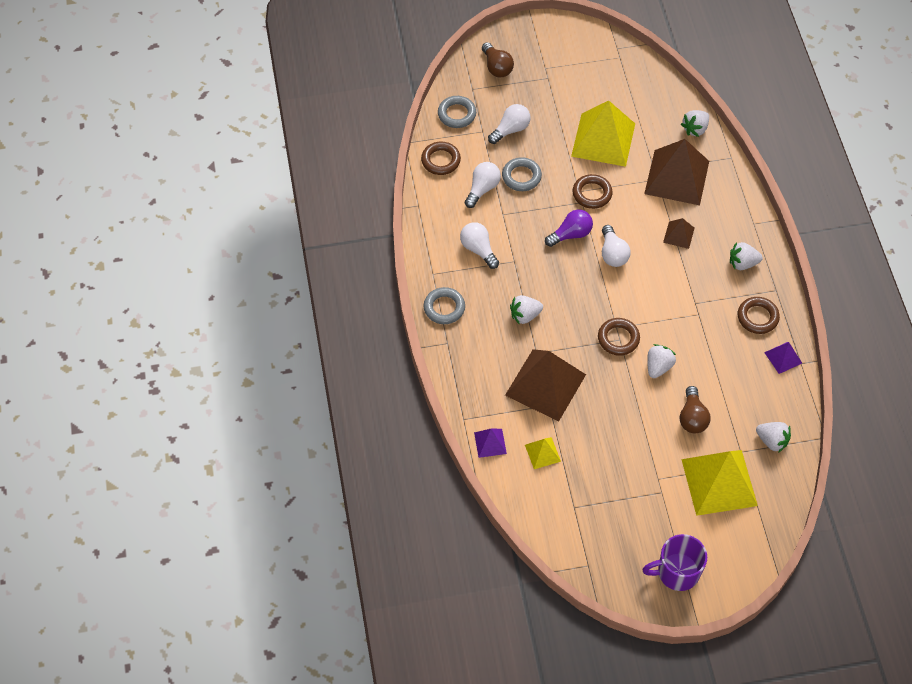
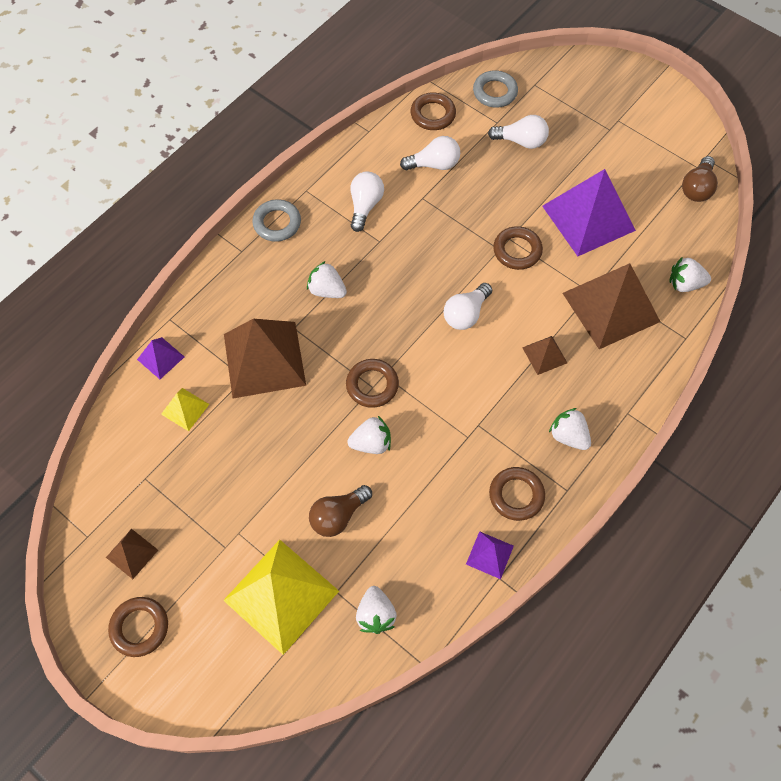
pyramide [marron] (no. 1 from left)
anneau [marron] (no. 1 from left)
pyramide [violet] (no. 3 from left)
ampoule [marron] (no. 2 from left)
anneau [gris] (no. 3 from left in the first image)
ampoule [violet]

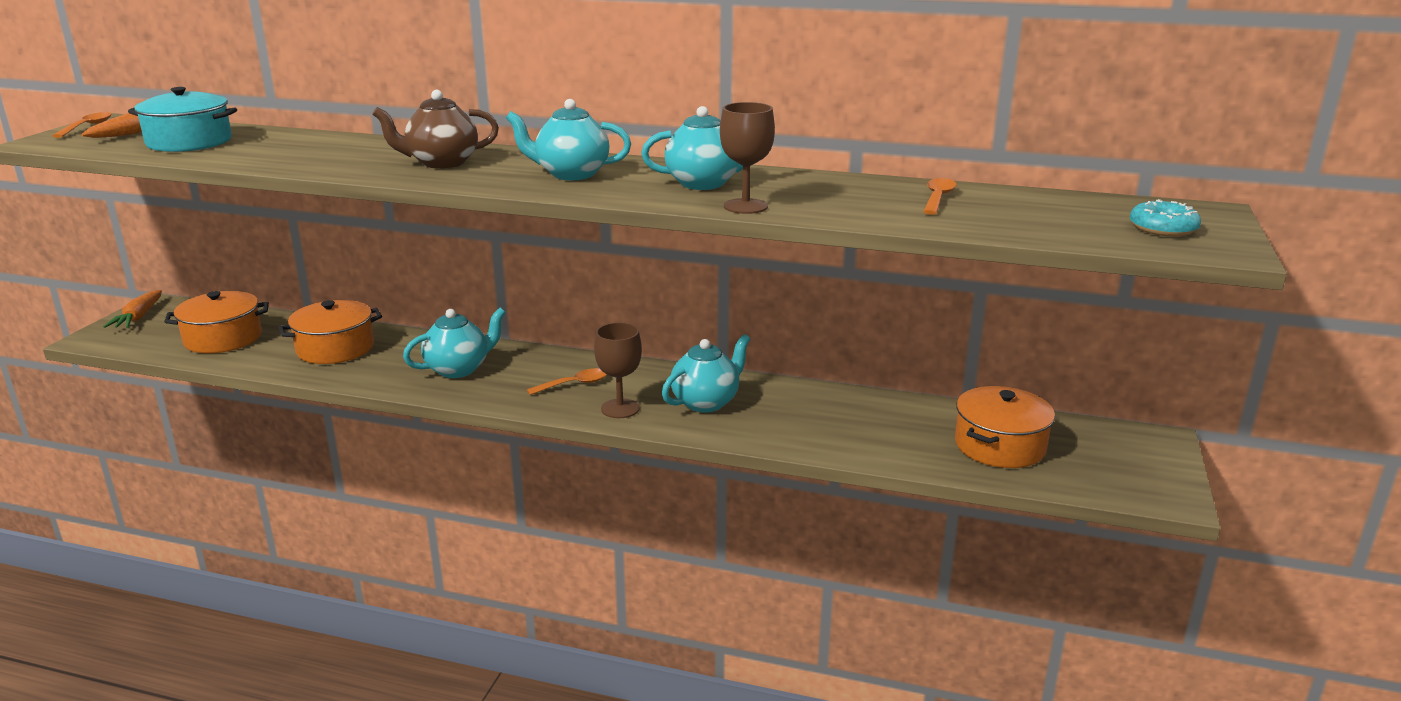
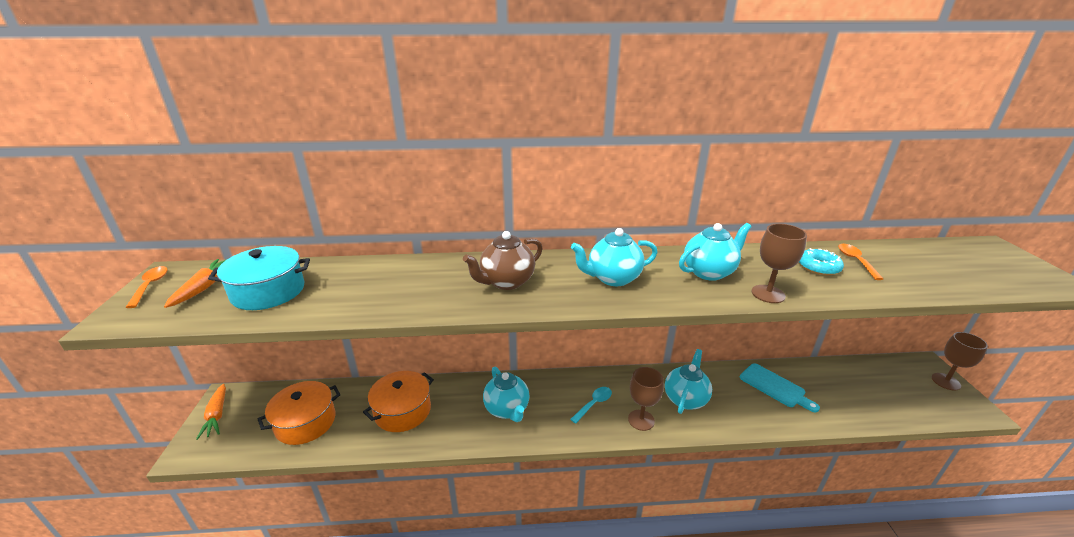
théière [turquoise] (no. 1 from left)
cuillère [turquoise]
planche à découper [turquoise]
beignet [turquoise]
verre à pied [marron] (no. 3 from left)
marmite [orange] (no. 3 from left in the first image)

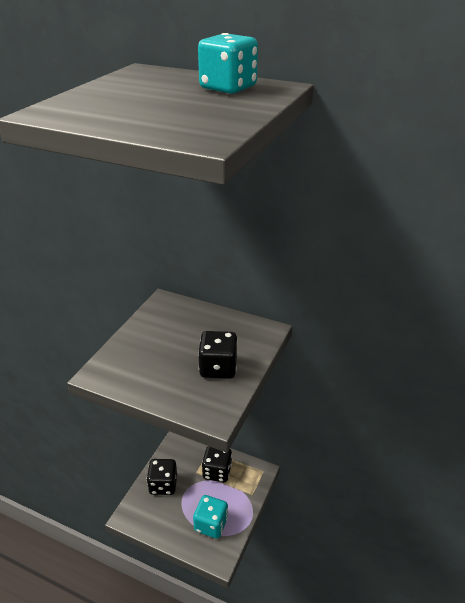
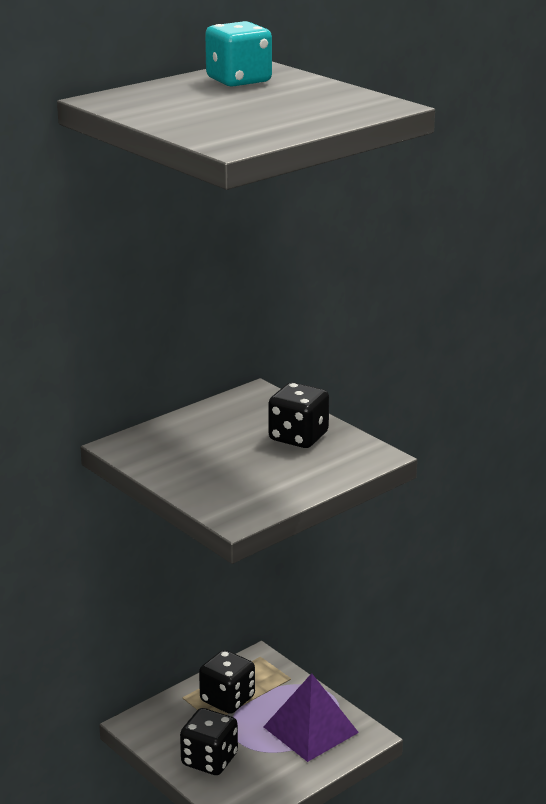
pyramide [violet]

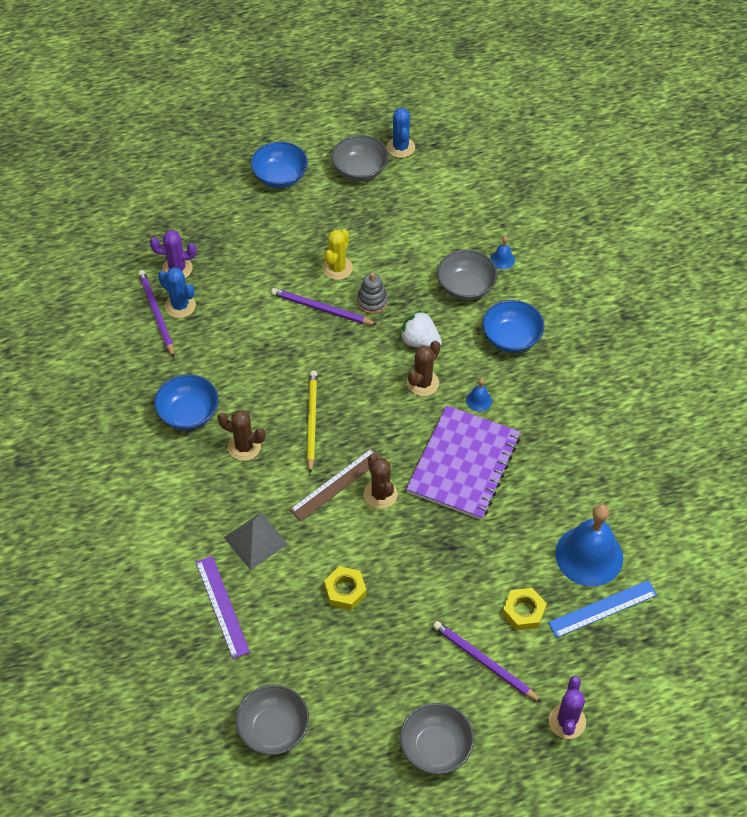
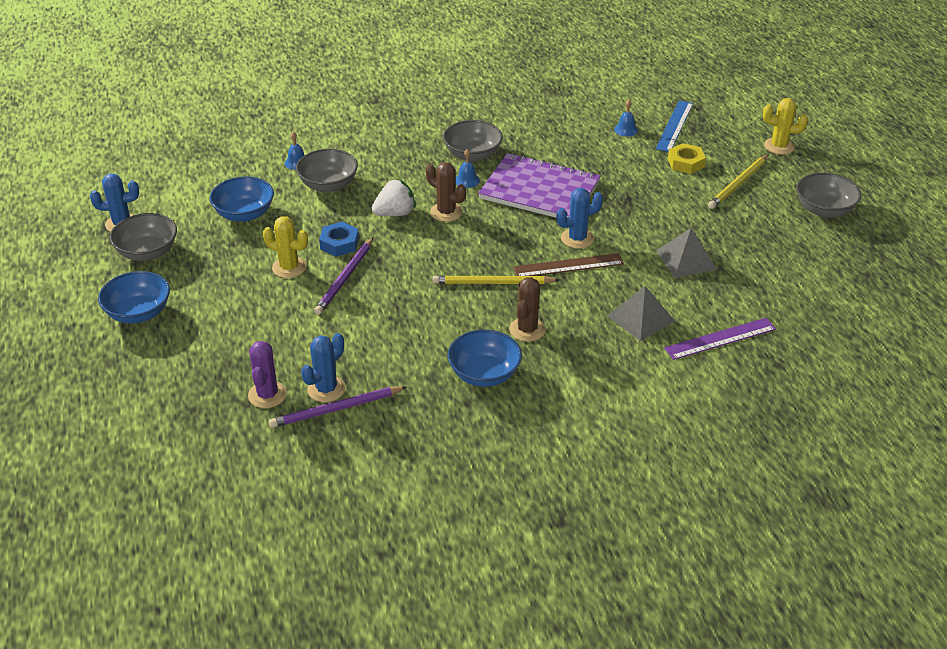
bol [bleu] (no. 2 from left)
écrou [bleu]
fraise [blanc]
bol [gris] (no. 3 from left)
règle [marron]
cactus [bleu] (no. 3 from left)
cloche [bleu] (no. 3 from left)
règle [bleu]
pyramide [gris] (no. 2 from left)
crayon [jaune] (no. 2 from left)
cactus [jaune] (no. 2 from left)

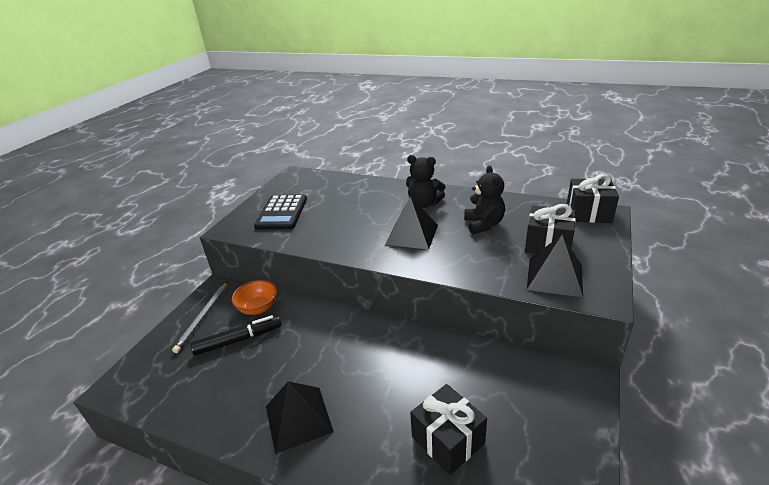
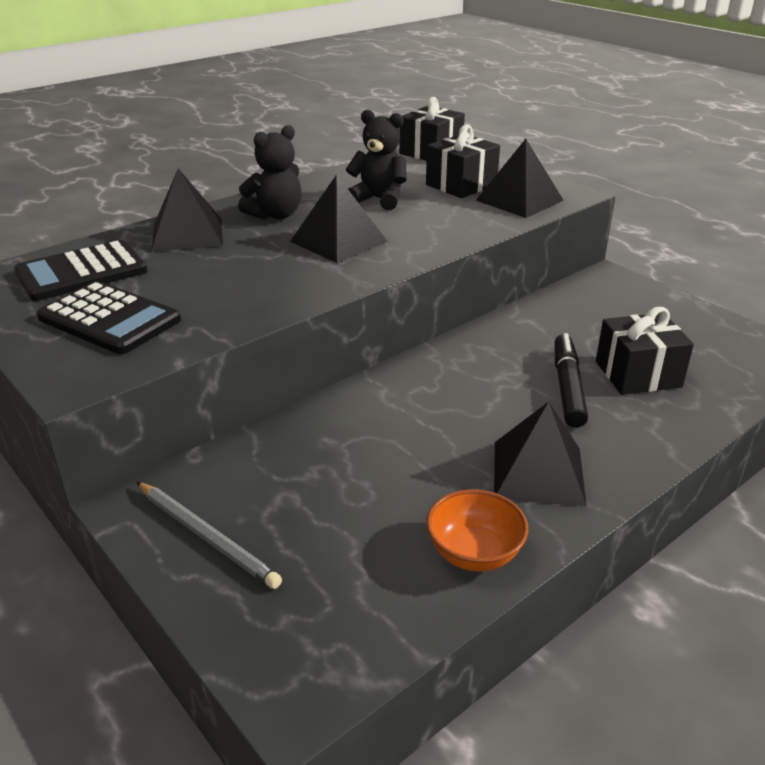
calculatrice [noir] (no. 1 from left)
pyramide [noir] (no. 1 from left)
bol [orange]
feutre [noir]

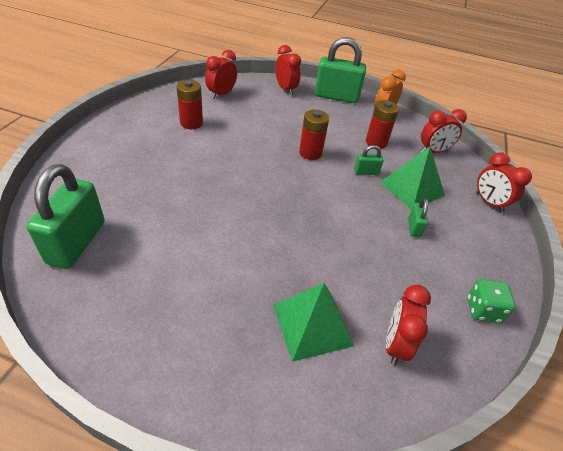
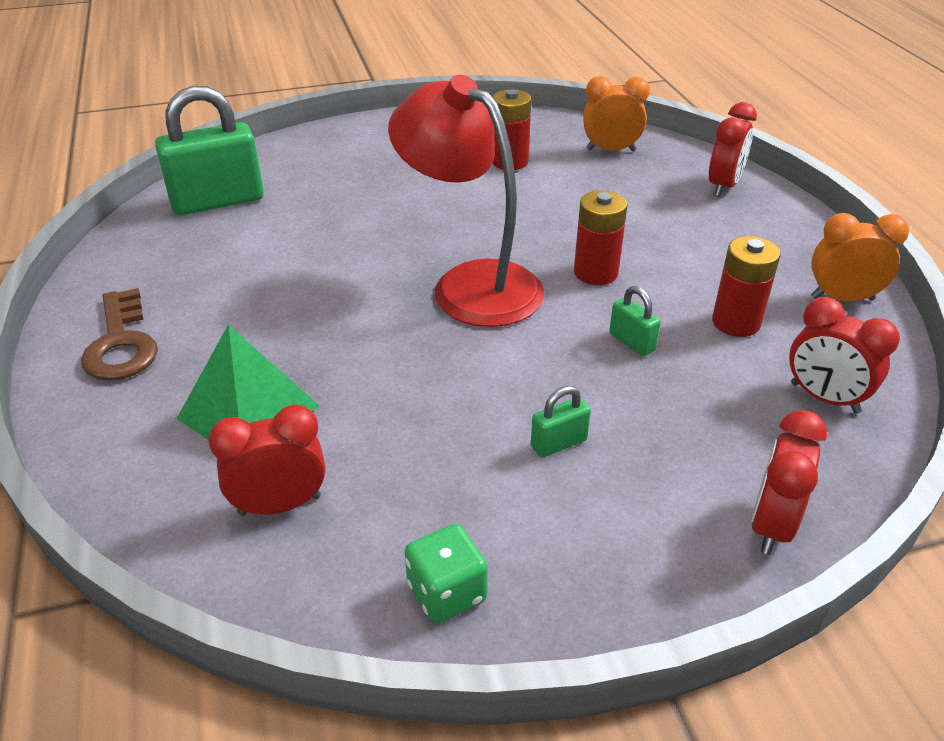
clé [marron]
lampe [rouge]
réveil [orange] (no. 1 from left)
cadenas [vert] (no. 2 from left in the first image)
pyramide [vert] (no. 2 from left in the first image)

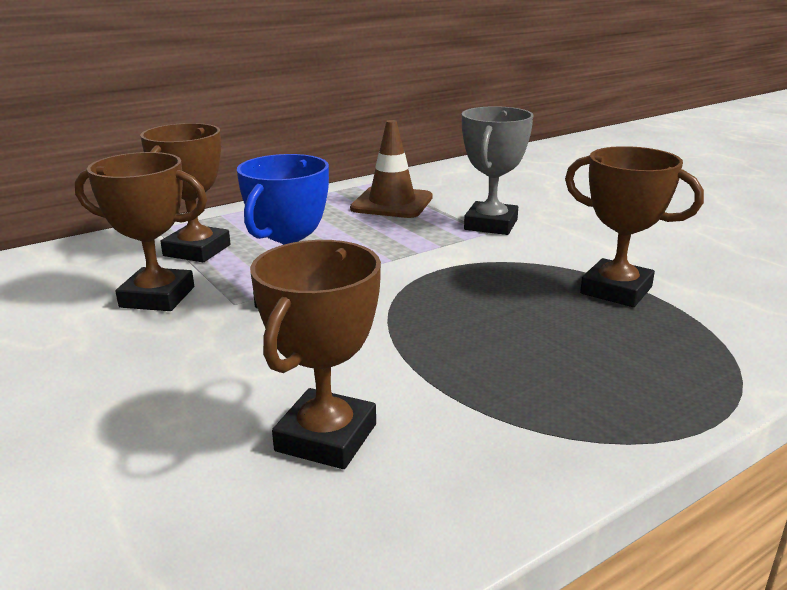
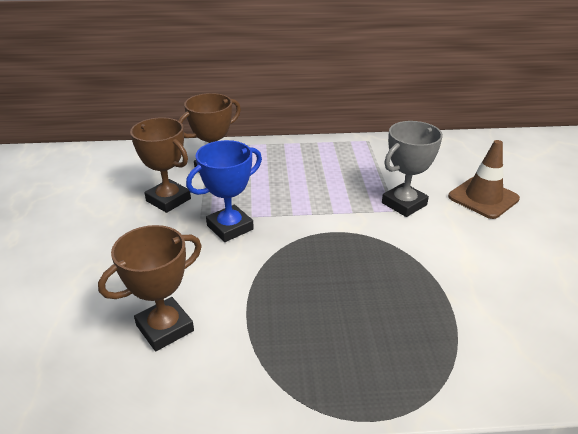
cône de chantier [marron]
trophée [marron] (no. 4 from left in the first image)

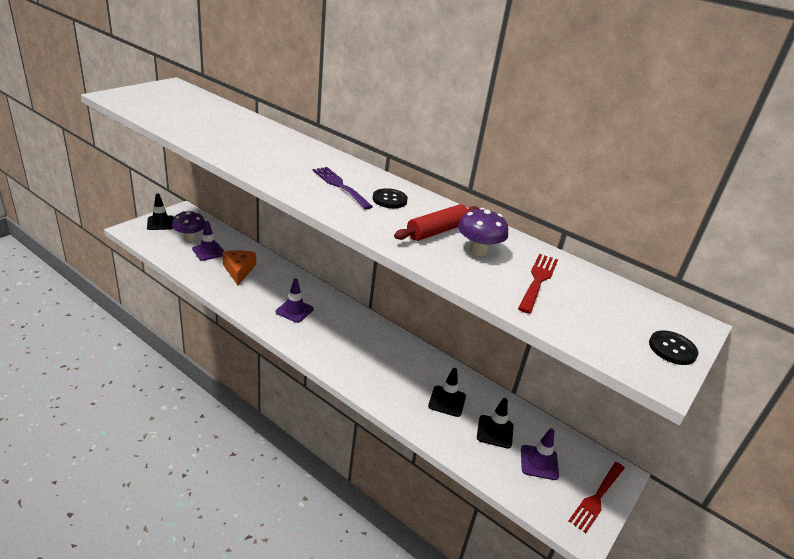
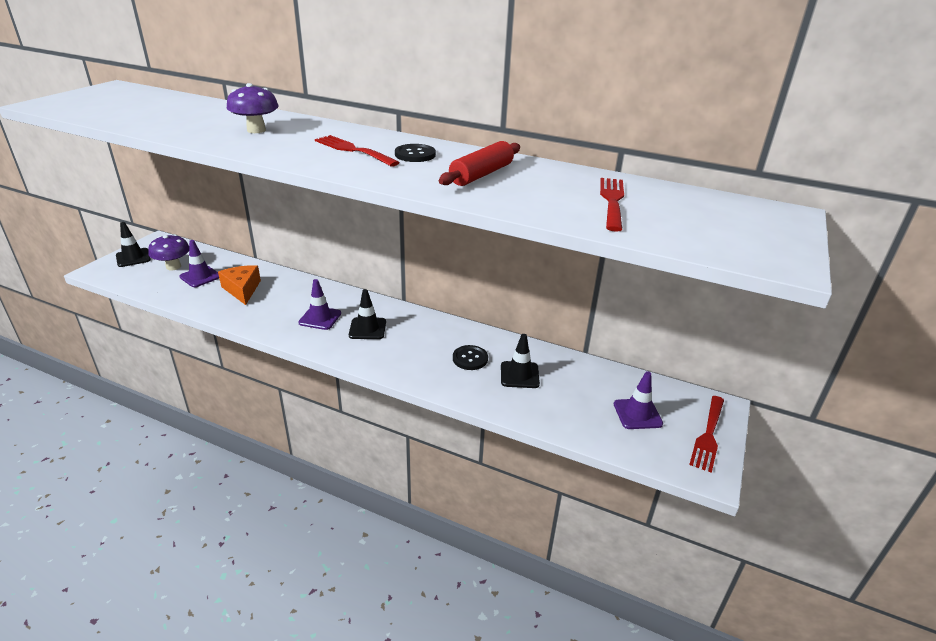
champignon [violet] (no. 2 from left)
fourchette [rouge] (no. 1 from left)
cône de chantier [noir] (no. 2 from left)
bouton [noir] (no. 2 from left)

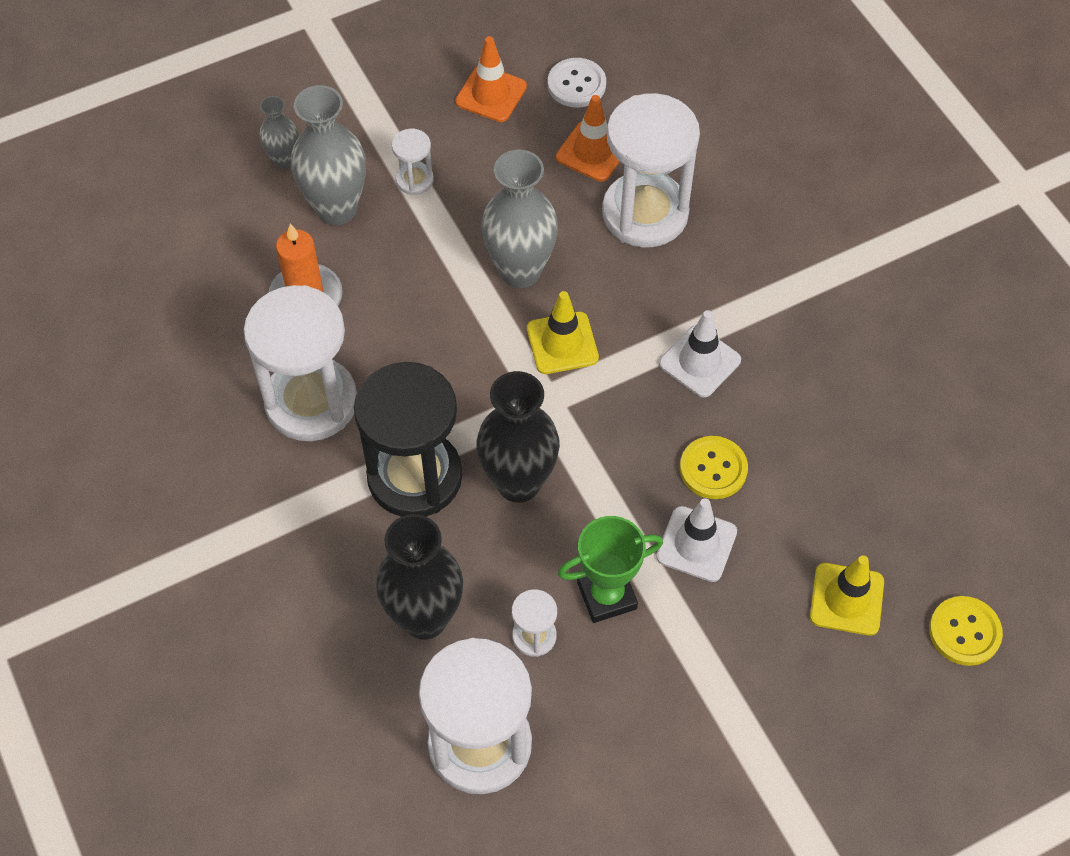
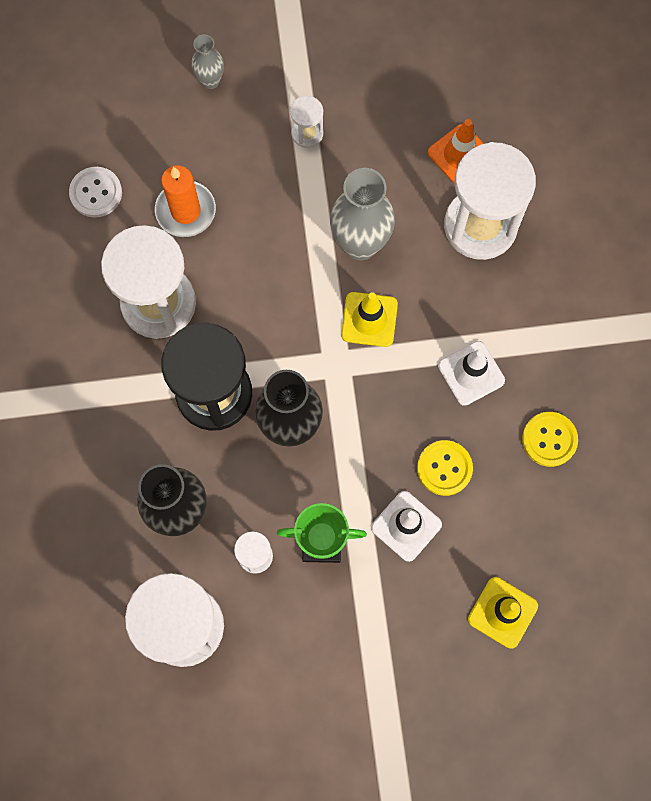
bouton [blanc]
bouton [jaune] (no. 2 from left)
vase [gris] (no. 2 from left in the first image)
cône de chantier [orange] (no. 1 from left in the first image)

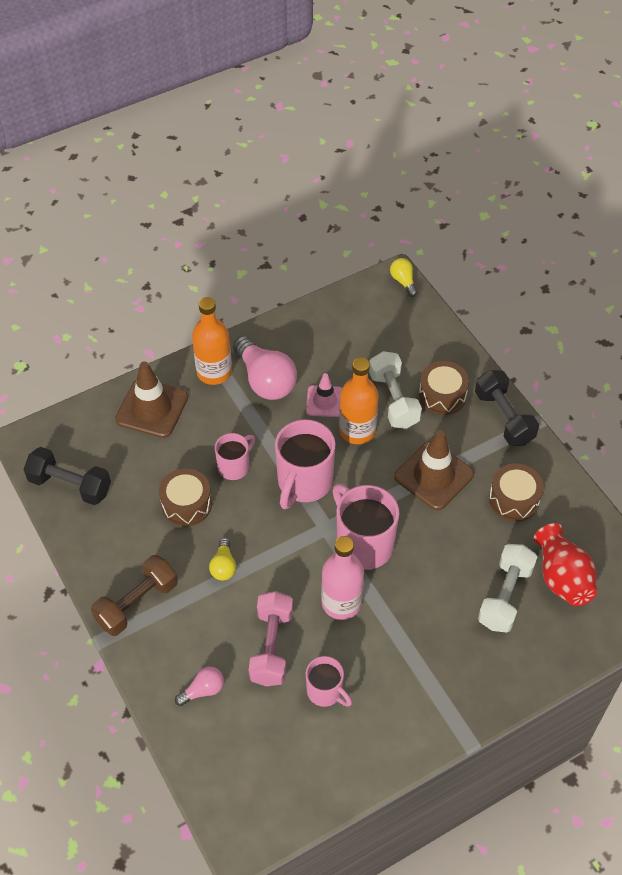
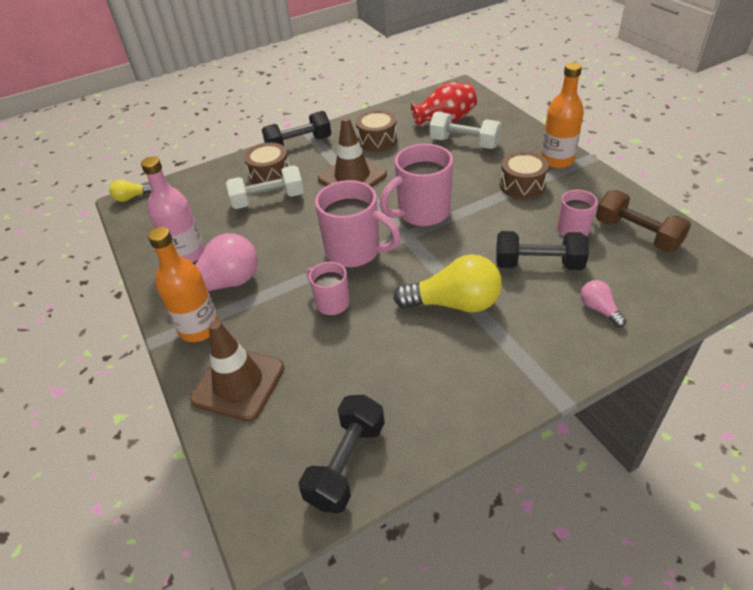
bouteille [rose]
ampoule [jaune] (no. 2 from left)
haltère [noir] (no. 3 from left)
tambour [marron] (no. 3 from left)
bouteille [orange] (no. 2 from left)
haltère [marron]
cône de chantier [rose]

